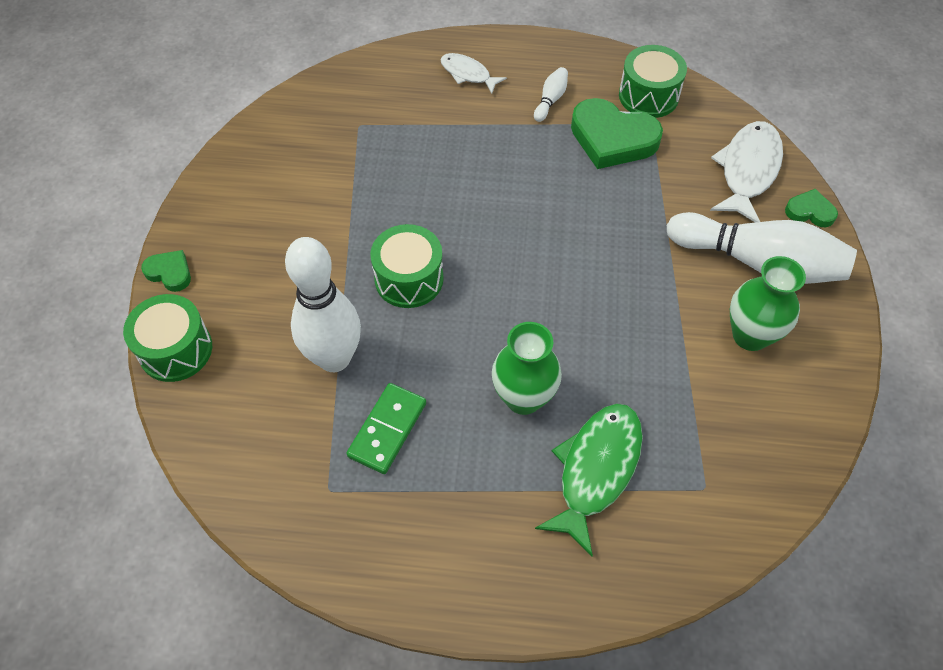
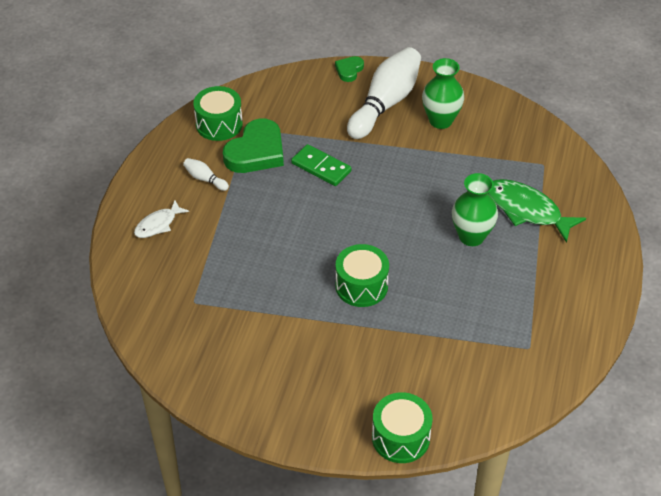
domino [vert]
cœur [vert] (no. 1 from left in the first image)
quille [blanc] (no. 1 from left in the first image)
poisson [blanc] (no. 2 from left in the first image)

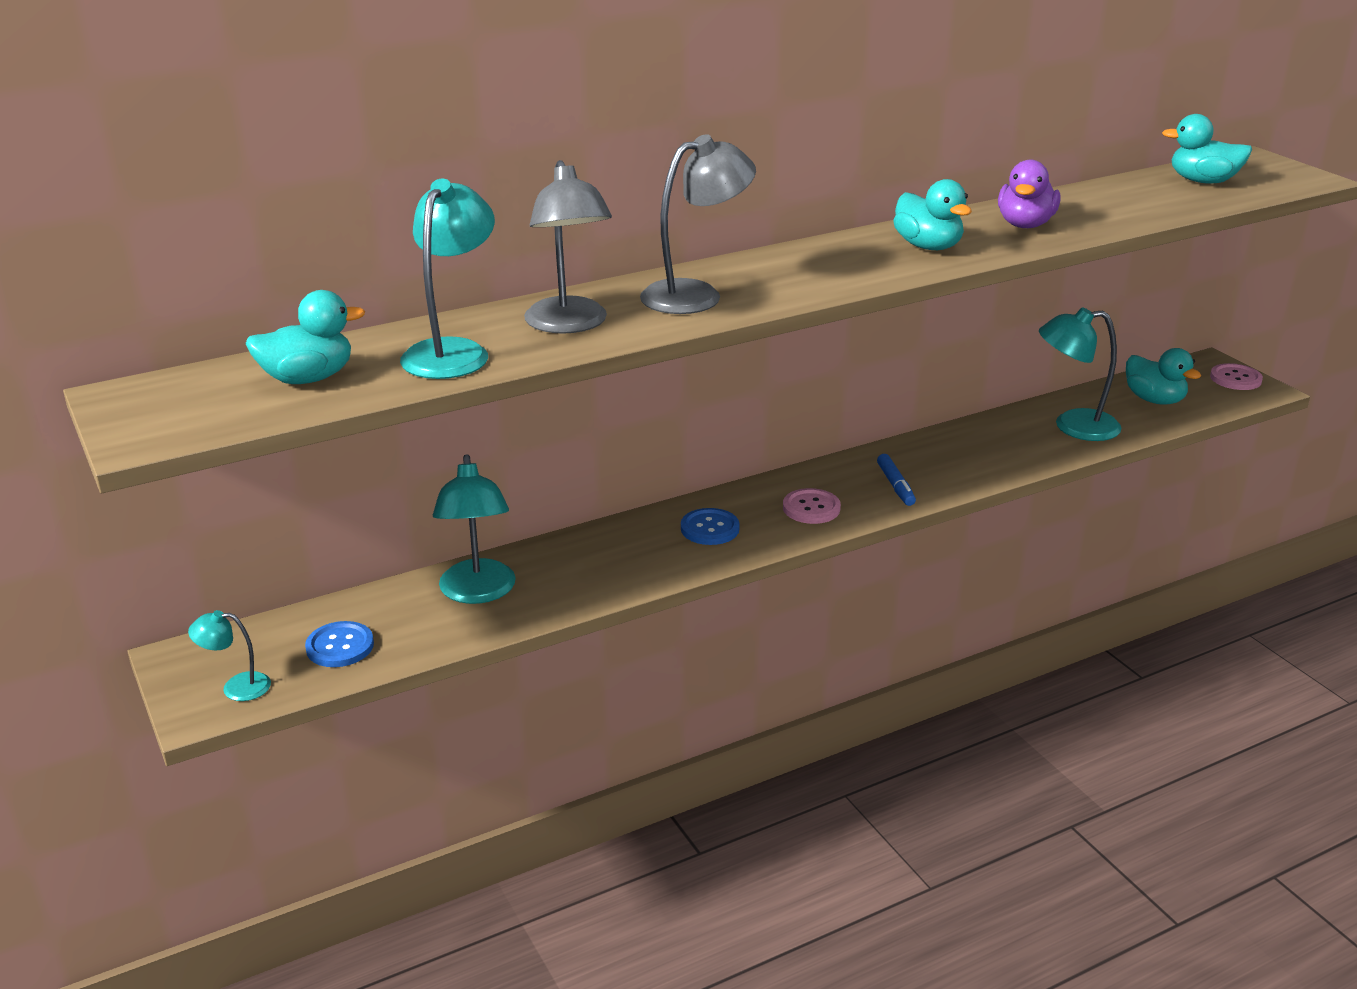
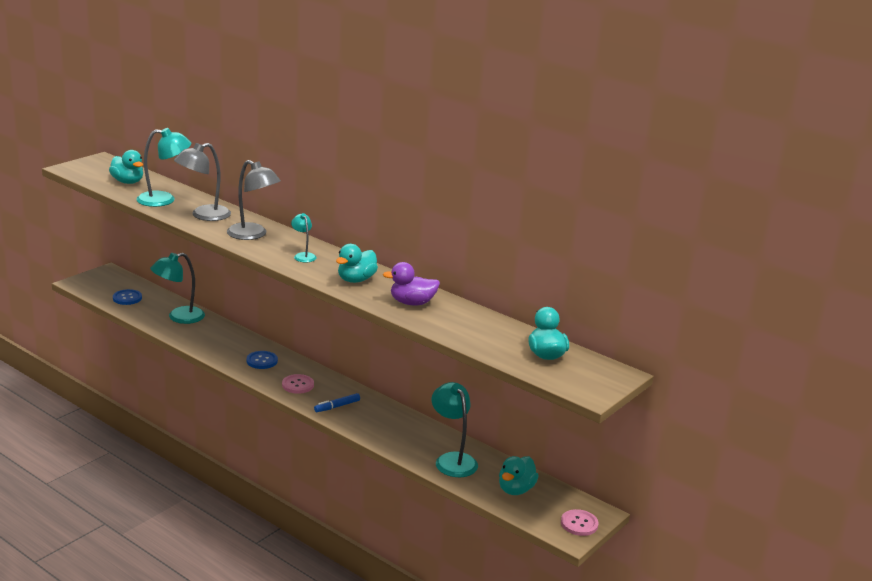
lampe [turquoise] (no. 3 from left)

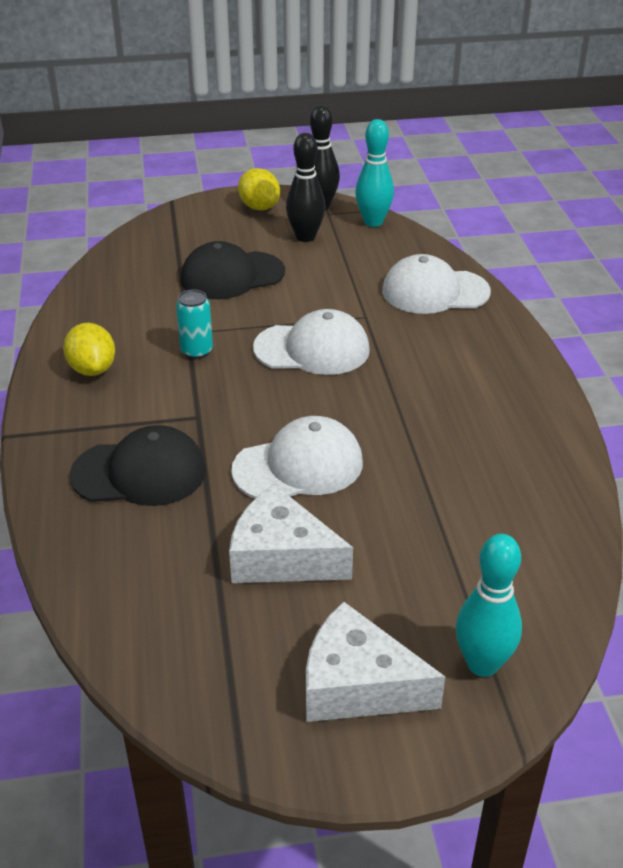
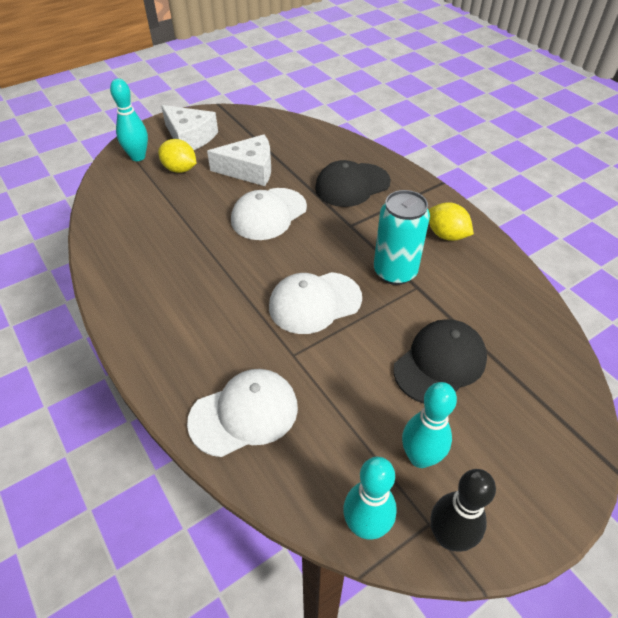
citron [jaune] (no. 1 from left)
fromage [blanc] (no. 1 from left)
canette [turquoise]
quille [turquoise] (no. 3 from left)

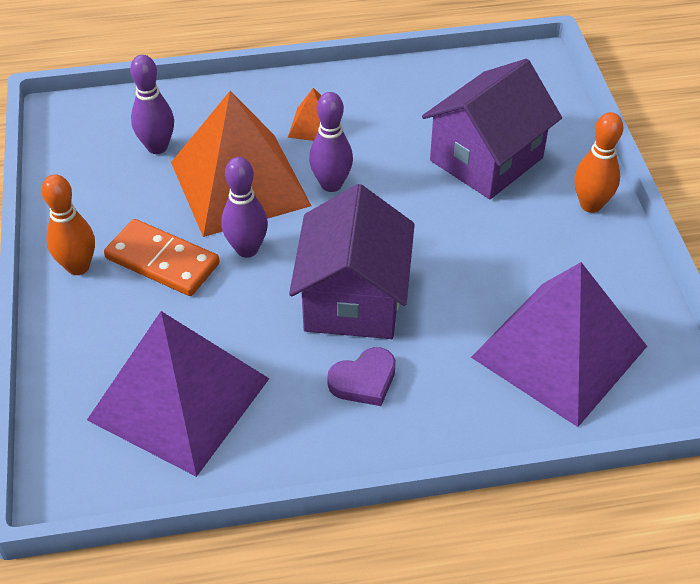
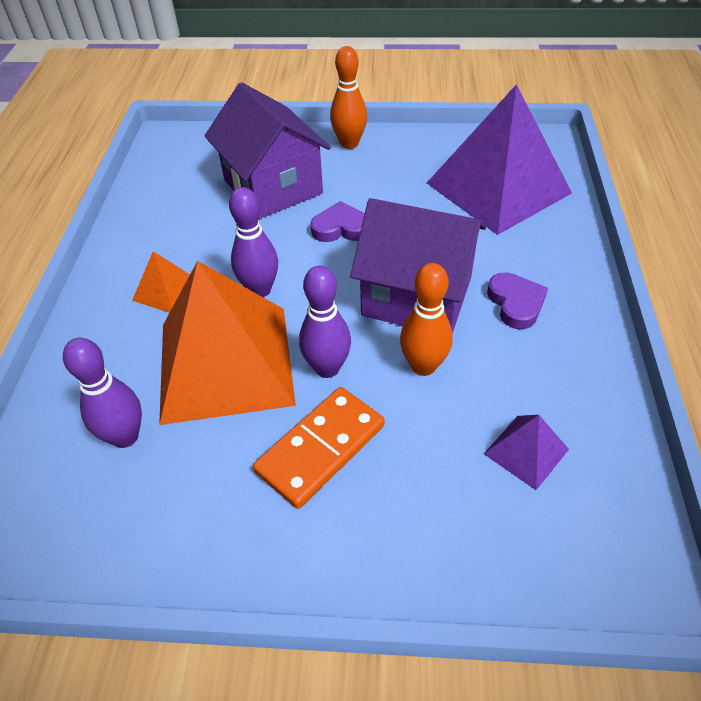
cœur [violet] (no. 1 from left)
quille [orange] (no. 2 from left)
pyramide [violet] (no. 2 from left)

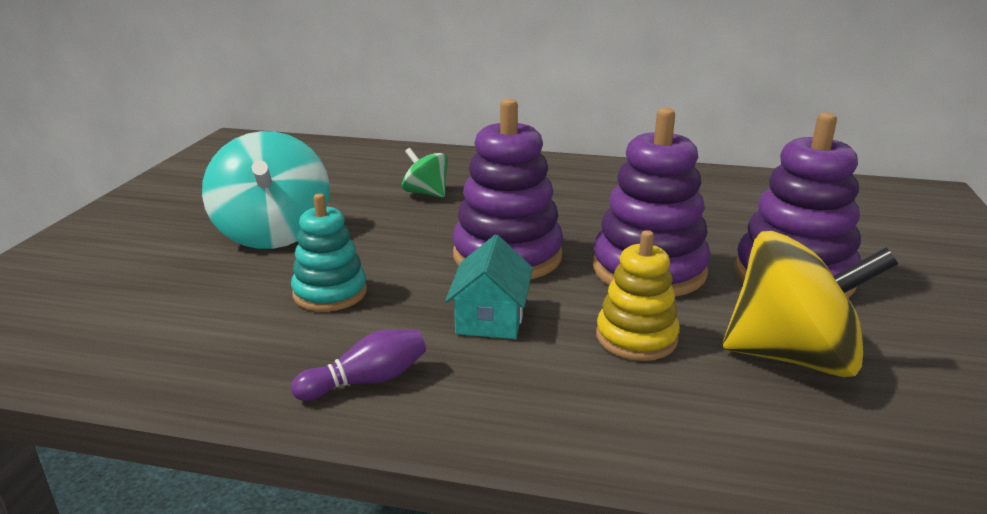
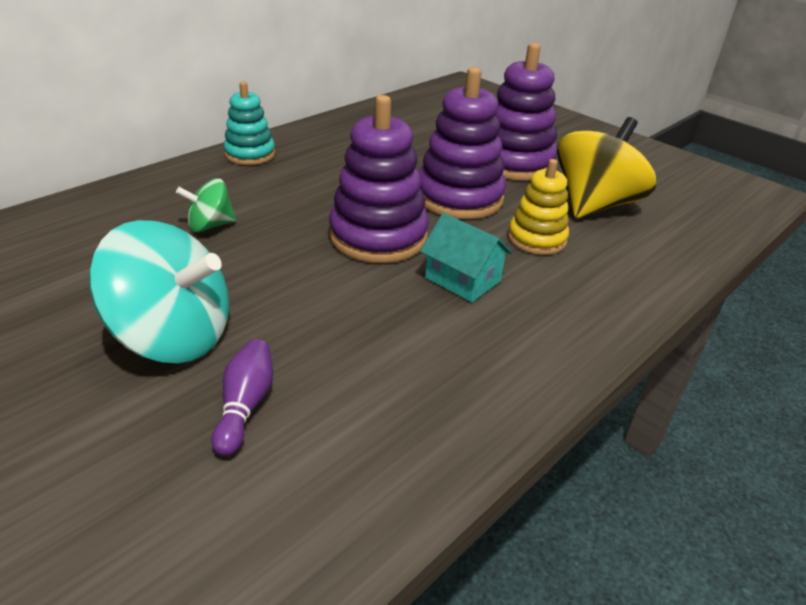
quille [violet]
jouet à empiler [turquoise]

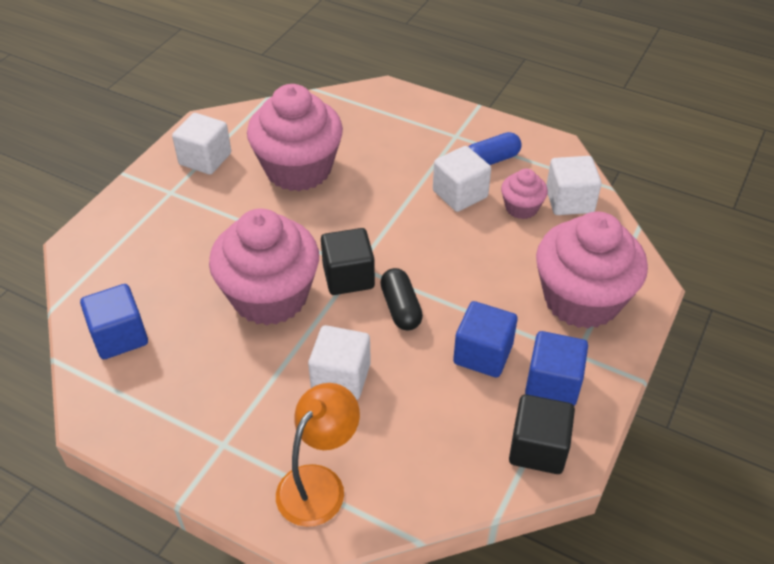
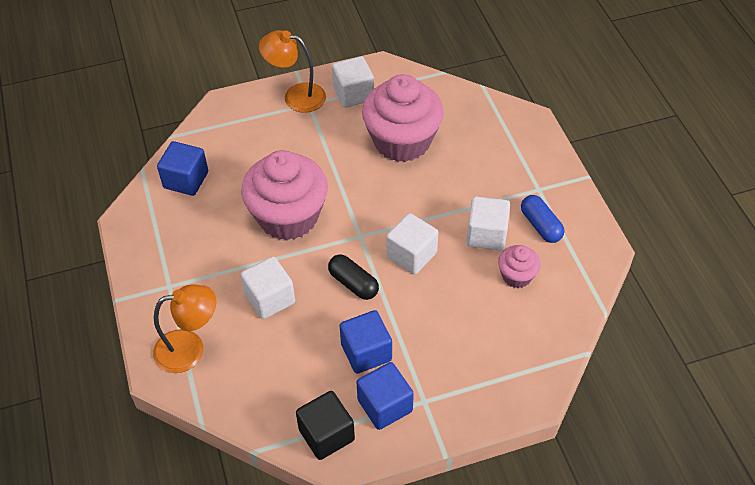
lampe [orange] (no. 2 from left)
gélule [noir]
cube [blanc] (no. 3 from left)
gélule [bleu]
cube [noir] (no. 1 from left in the first image)
muffin [rose] (no. 4 from left in the first image)

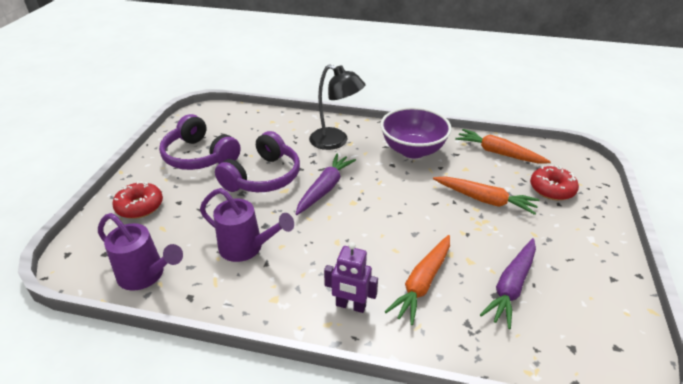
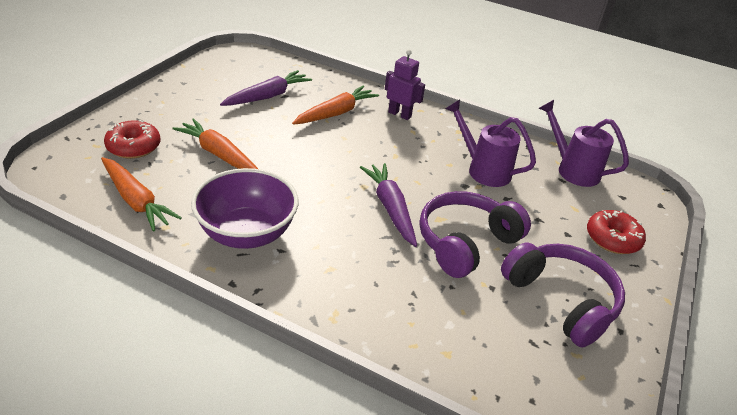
carotte [violet] (no. 2 from left)
lampe [noir]

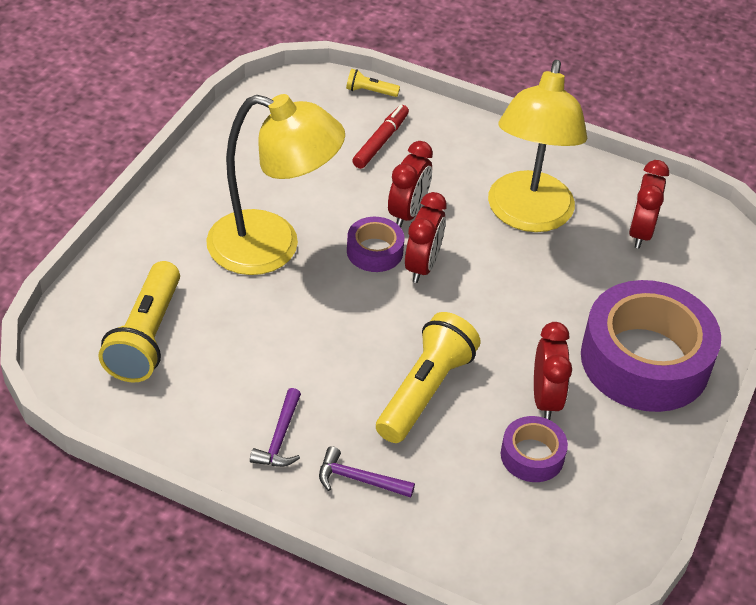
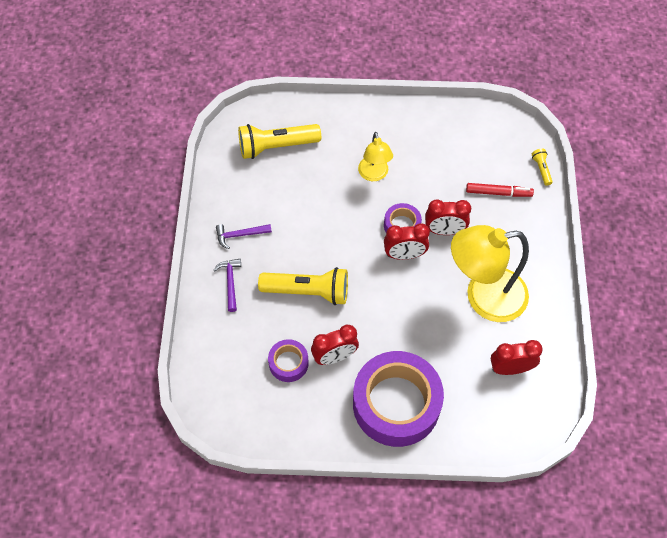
lampe [jaune] (no. 1 from left)

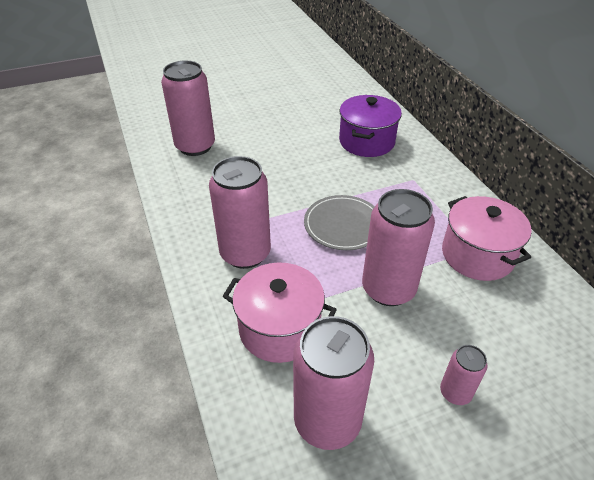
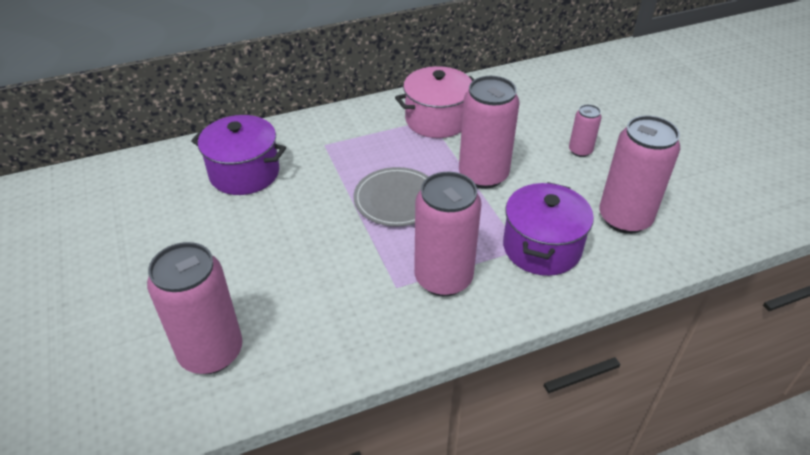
marmite [violet] (no. 2 from left)

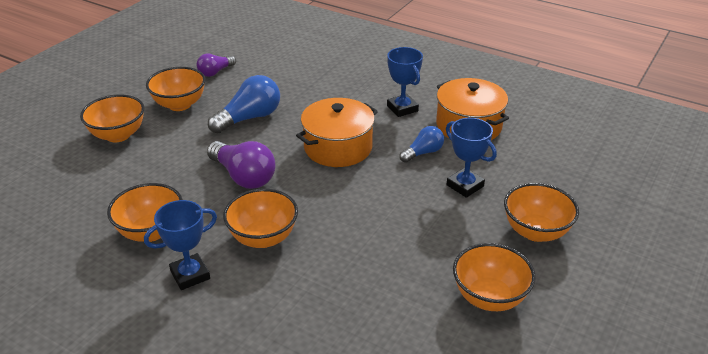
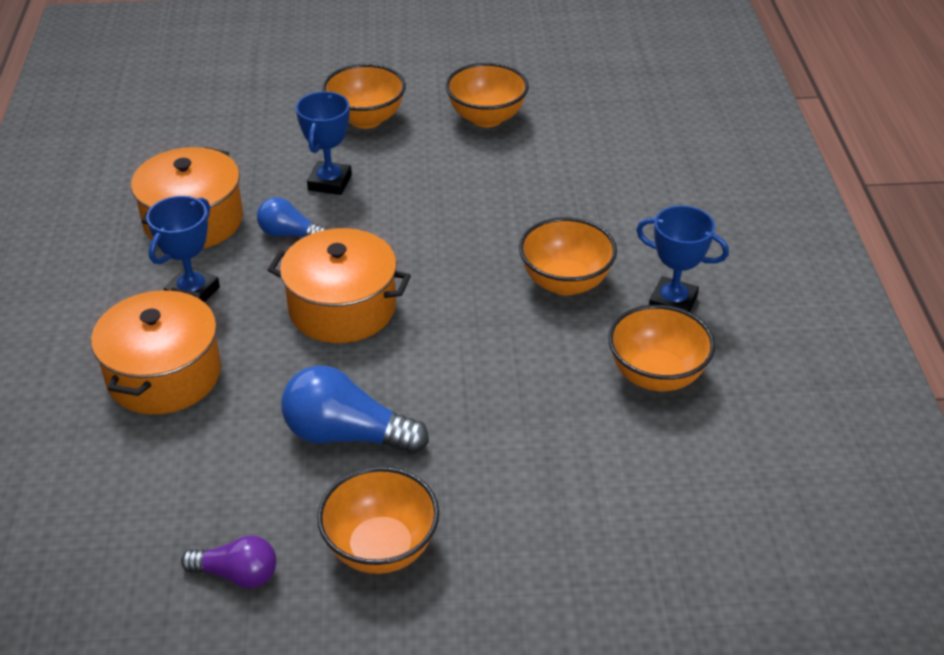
marmite [orange] (no. 1 from left)
bol [orange] (no. 1 from left in the first image)
ampoule [violet] (no. 2 from left in the first image)

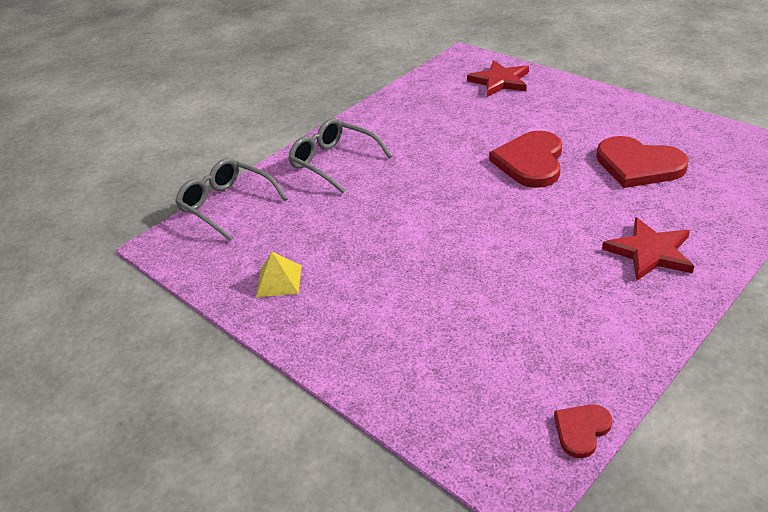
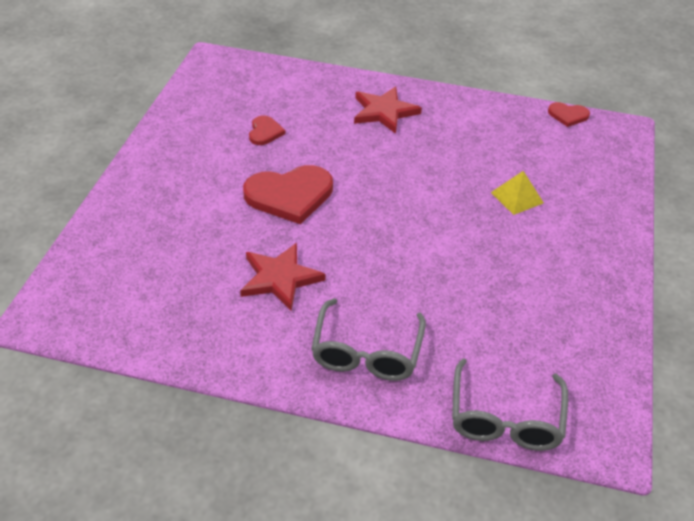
étoile [rouge] (no. 1 from left)
cœur [rouge] (no. 1 from left)
pyramide [jaune]

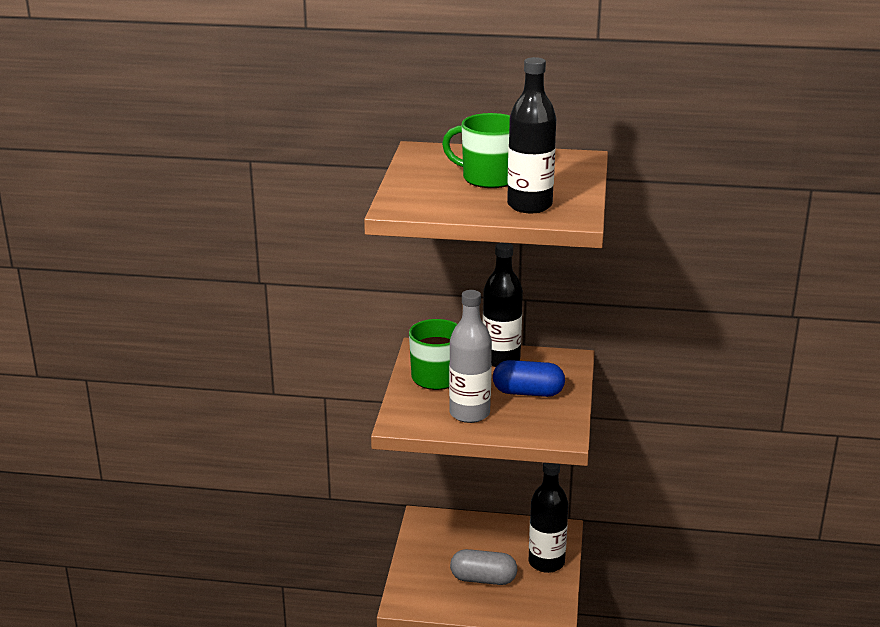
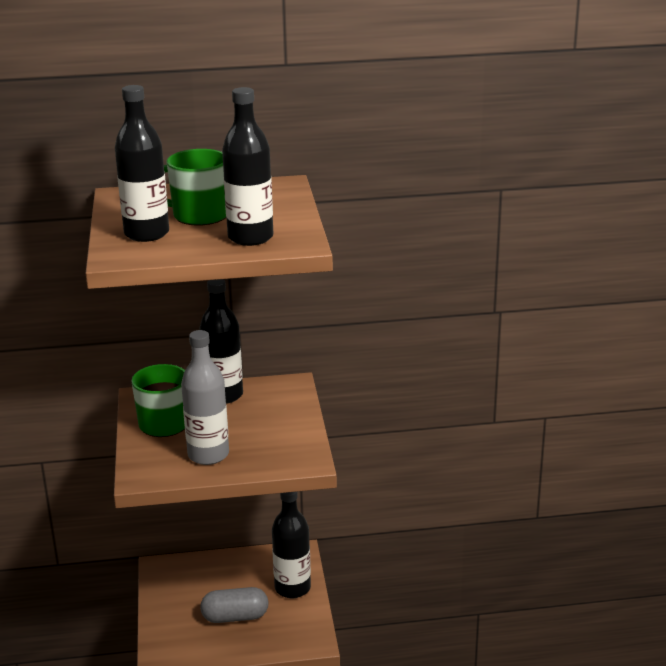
bouteille [noir] (no. 1 from left)
gélule [bleu]

